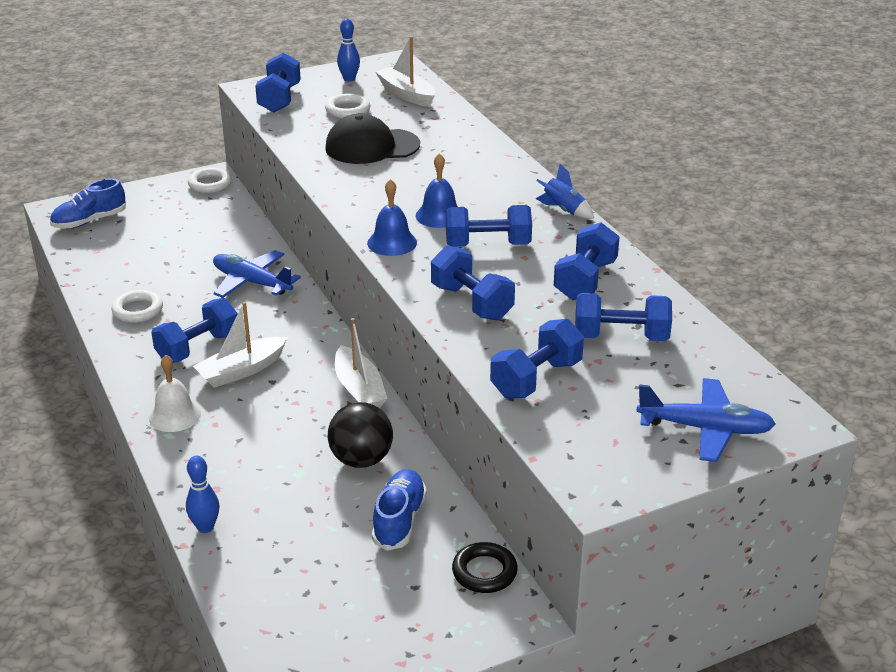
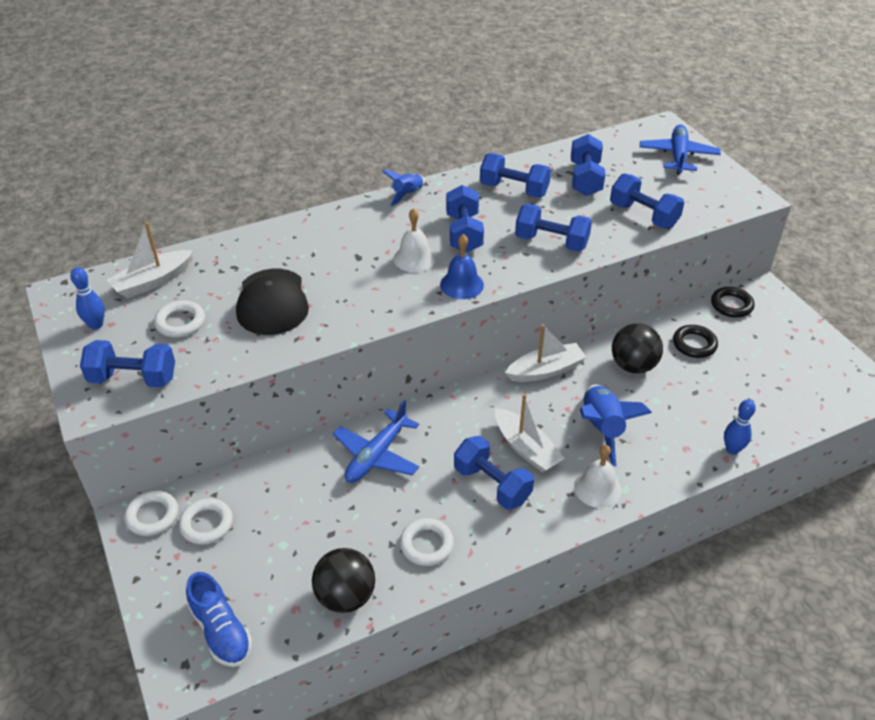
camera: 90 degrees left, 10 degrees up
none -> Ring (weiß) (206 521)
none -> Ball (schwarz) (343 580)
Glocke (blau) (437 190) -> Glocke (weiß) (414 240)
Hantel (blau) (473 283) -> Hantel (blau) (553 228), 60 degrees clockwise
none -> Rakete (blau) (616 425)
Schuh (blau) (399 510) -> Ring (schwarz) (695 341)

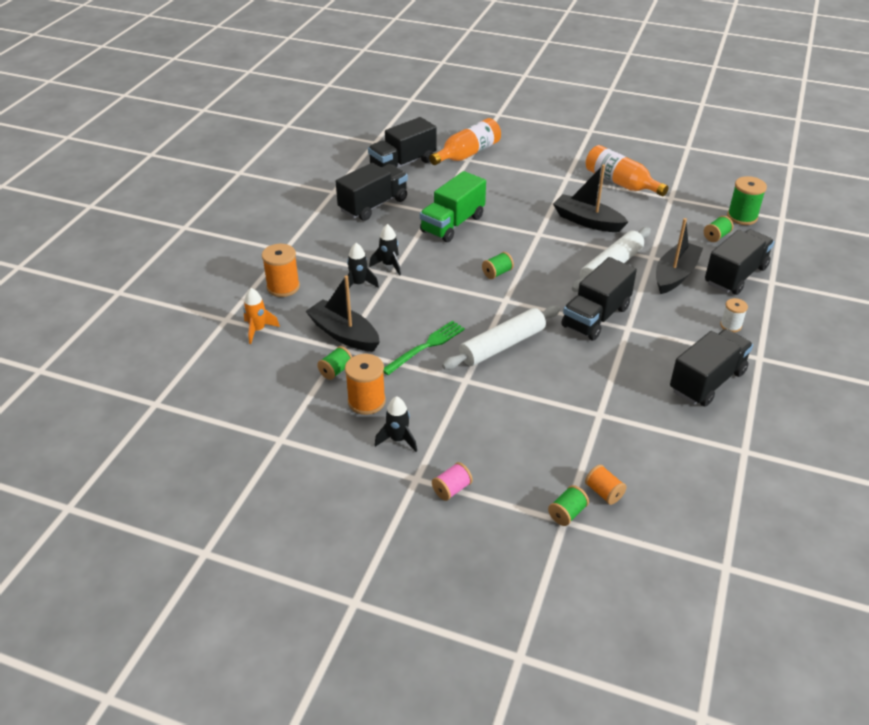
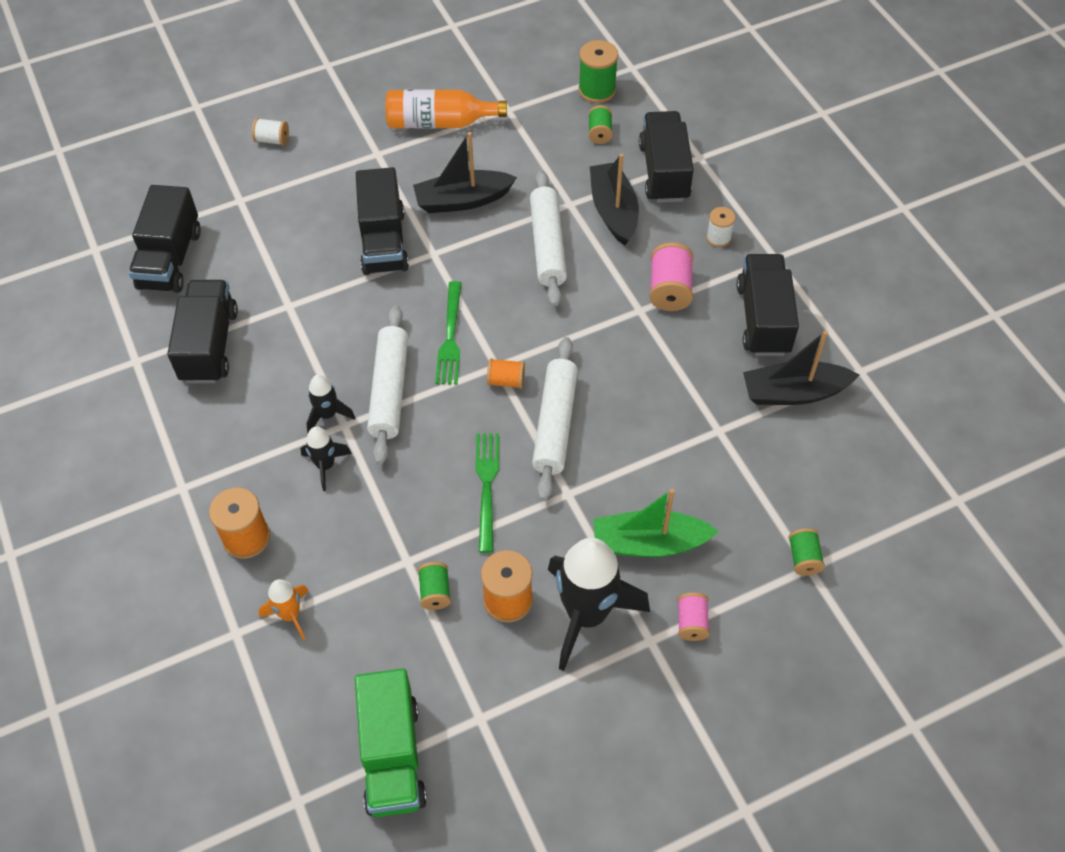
camera: 45 degrees left, 15 degrees up
none -> Garnrolle (weiß) (270 132)
Lastwagen (grün) (453 206) -> Lastwagen (grün) (391 743), move
Lastwagen (schwarz) (599 298) -> Lastwagen (schwarz) (382 221), move
none -> Nudelholz (weiß) (387 384)
Garnrolle (grün) (498 265) -> Gabel (grün) (448 333)
Garnrolle (orange) (606 485) -> Garnrolle (orange) (506 373), move
Rakete (schwarz) (396 424) -> Rakete (schwarz) (599 604), x2.05
none -> Boot (grün) (656 523)
none -> Garnrolle (rosa) (671 276)
Boot (schwarz) (342 313) -> Boot (schwarz) (801 368), move
Flasche (orange) (465 141) -> none

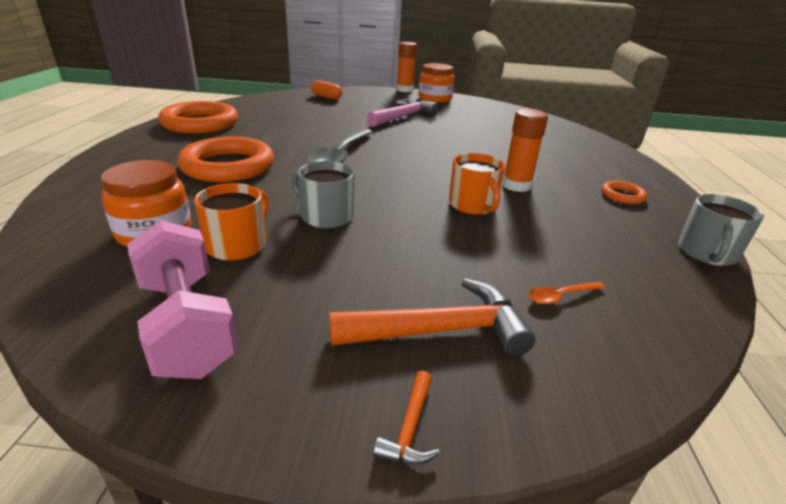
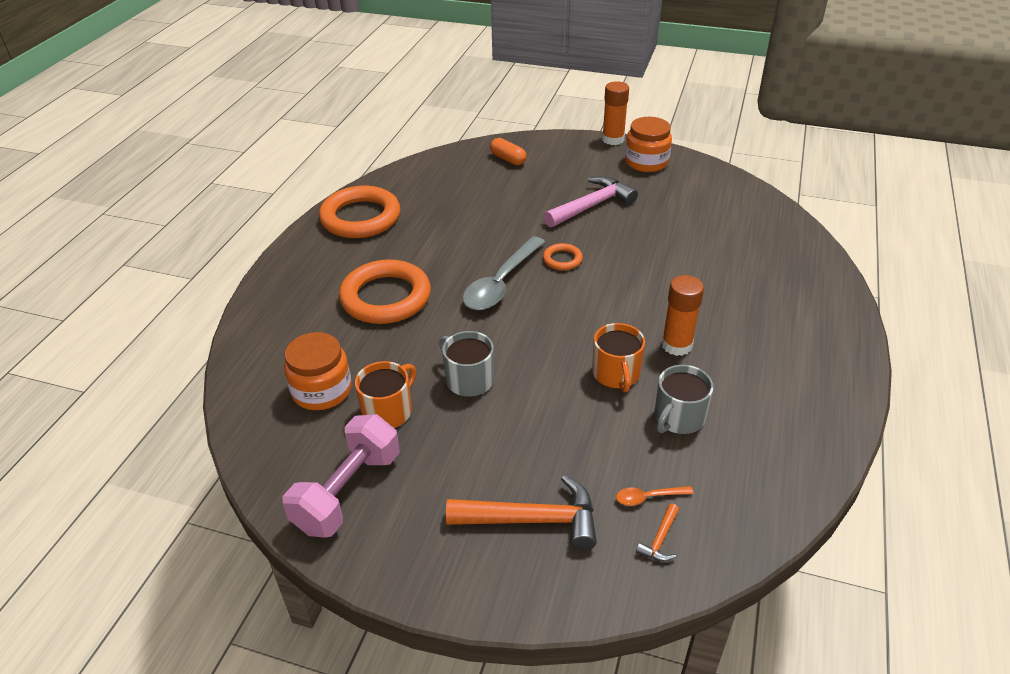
camera: 15 degrees right, 10 degrees up
Hantel (rosa) (182 299) -> Hantel (rosa) (341 476), 45 degrees clockwise
Ring (orange) (624 192) -> Ring (orange) (563 256), move
Hammer (orange) (406 418) -> Hammer (orange) (657 532), move
Tasse (grau) (721 230) -> Tasse (grau) (684 399), move

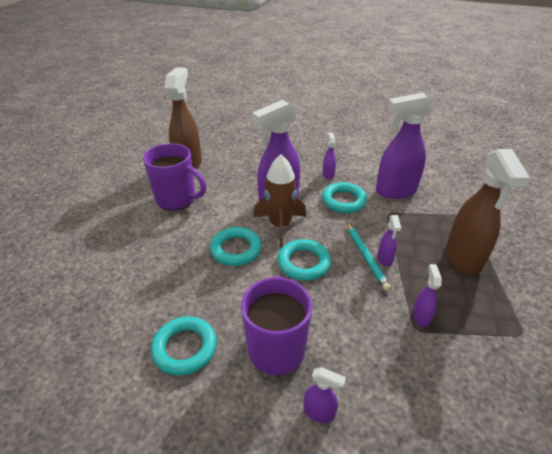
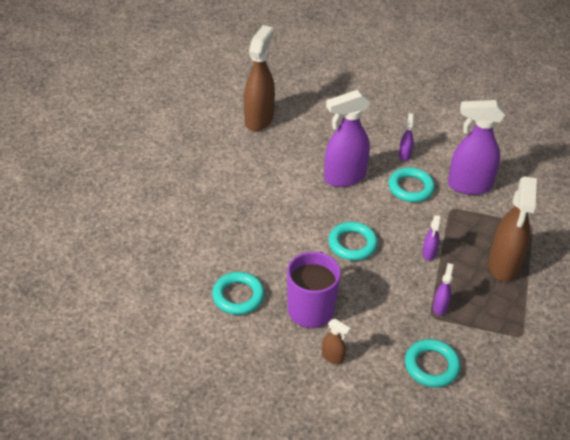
camera: 10 degrees right, 5 degrees up
Sprühflasche (lila) (325 395) -> Sprühflasche (braun) (336 342)
Ring (türkis) (236 246) -> Ring (türkis) (433 363), move
Tasse (lila) (174 176) -> none
Rakete (braun) (279 200) -> none
Bleistift (türkis) (369 257) -> none

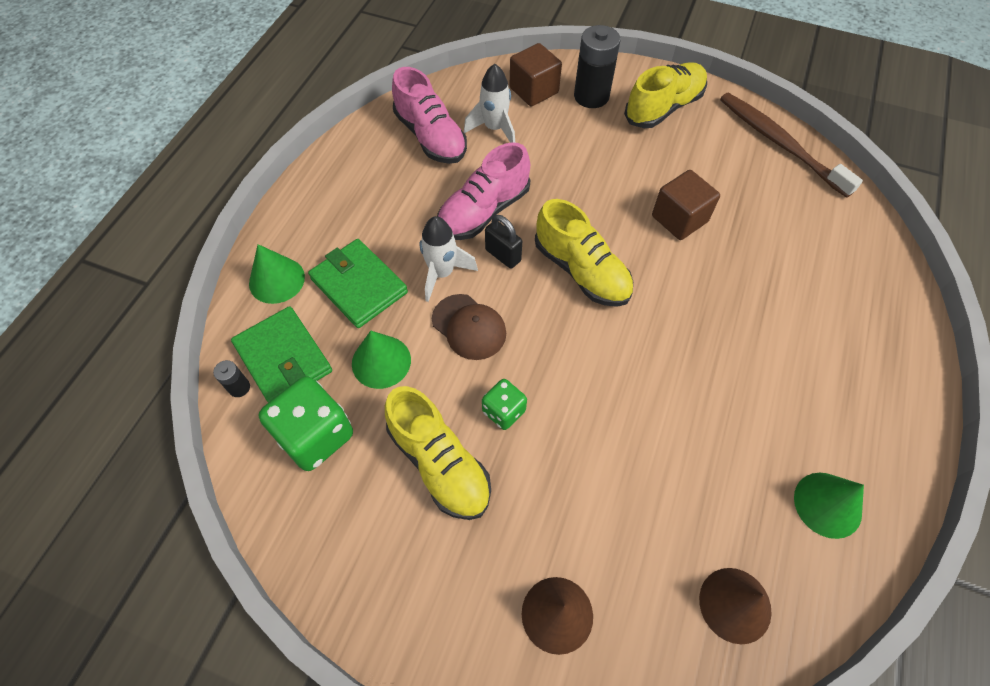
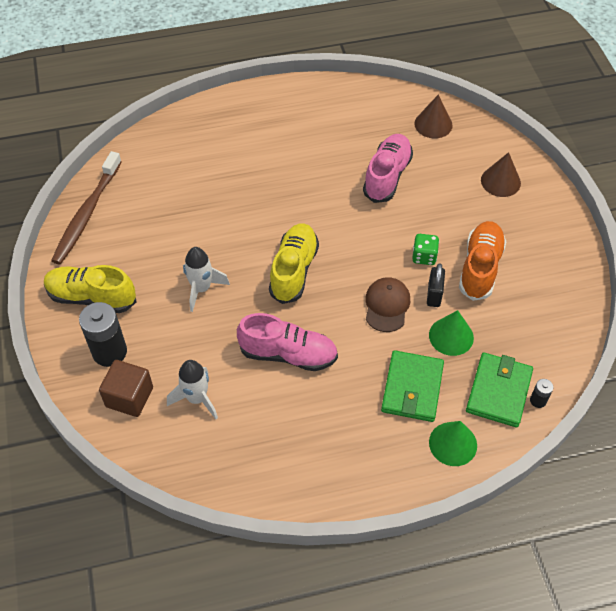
camera: 125 degrees left, 5 degrees down
Rakete (weiß) (449 259) -> Rakete (weiß) (206 279), move
Schuh (rosa) (429 115) -> Schuh (rosa) (388 168), move
Vorhängeschloss (schwarz) (503 242) -> Vorhängeschloss (schwarz) (436 285), move
Schuh (gelb) (438 453) -> Schuh (orange) (482 261)
Spielwürfel (grün) (306 423) -> none
Kubus (braun) (686 205) -> none
Kegel (grün) (829 506) -> none

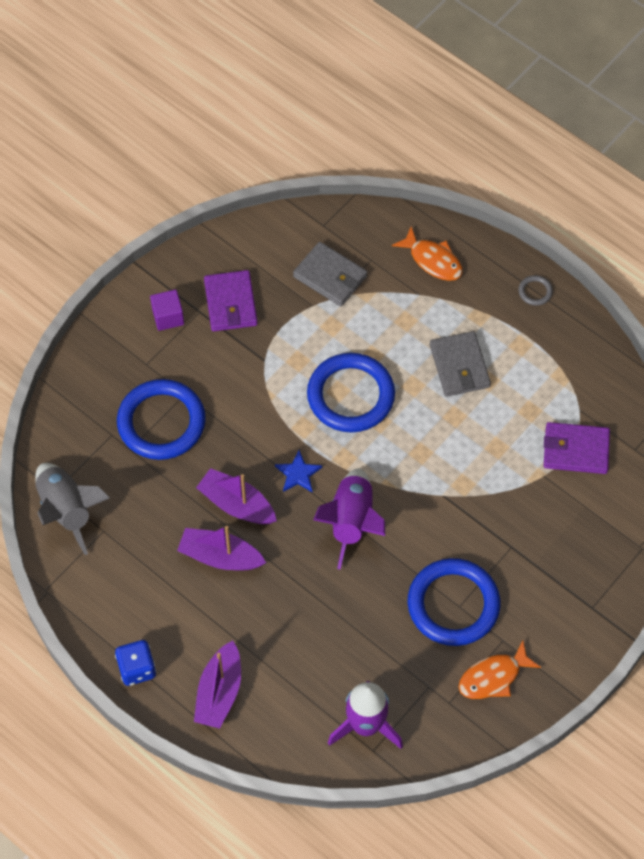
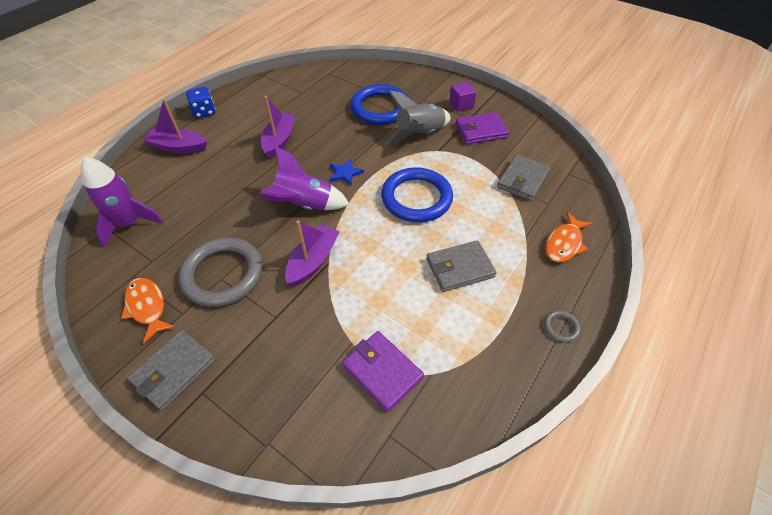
camera: 85 degrees right, 10 degrees down
none -> Geldbörse (grau) (171 370)
Ring (blau) (454 602) -> Ring (grau) (220 272)
Boot (lila) (236 496) -> Boot (lila) (312 253), move
Geldbörse (lila) (577 448) -> Geldbörse (lila) (383 371), 45 degrees counterclockwise
Rakete (grau) (72 509) -> Rakete (grau) (418 118), move

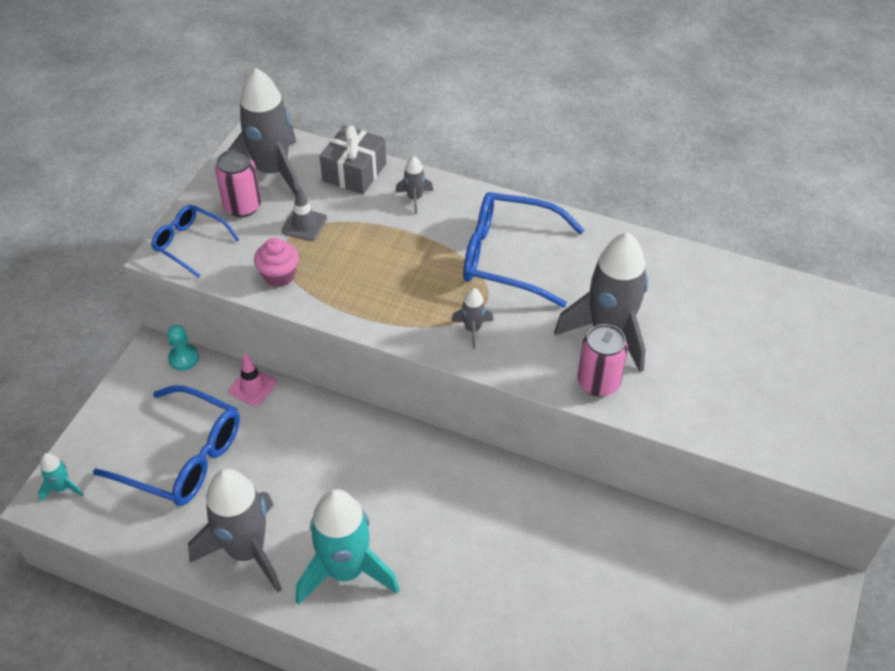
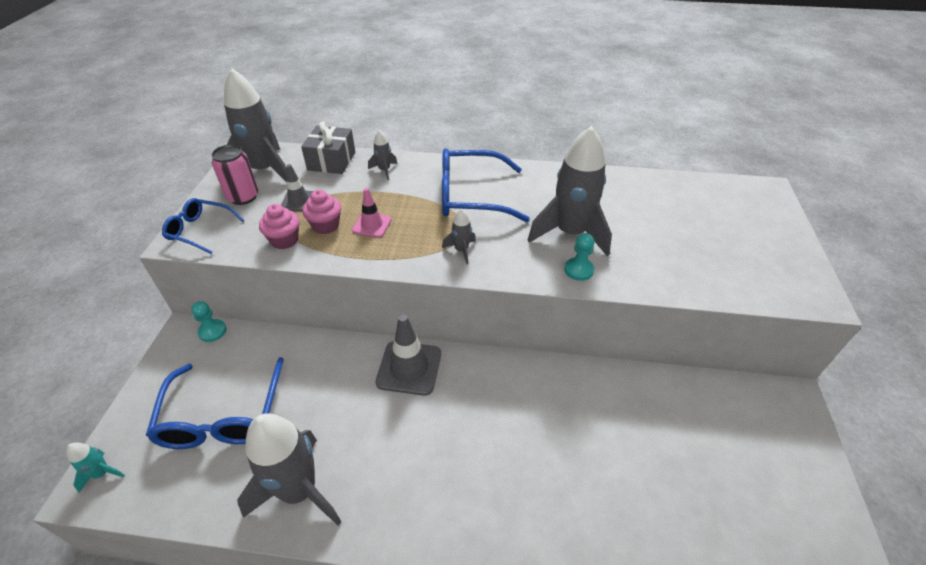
camera: 15 degrees left, 5 degrees down
Brille (blau) (166 445) -> Brille (blau) (215 403), 75 degrees clockwise
none -> Muffin (rosa) (321 212)
Leitkegel (rosa) (252 380) -> Leitkegel (rosa) (372 213), move
none -> Leitkegel (grau) (408 355)
Dose (rosa) (602 360) -> Bauer (türkis) (579 257)
Rakete (türkis) (348 547) -> none

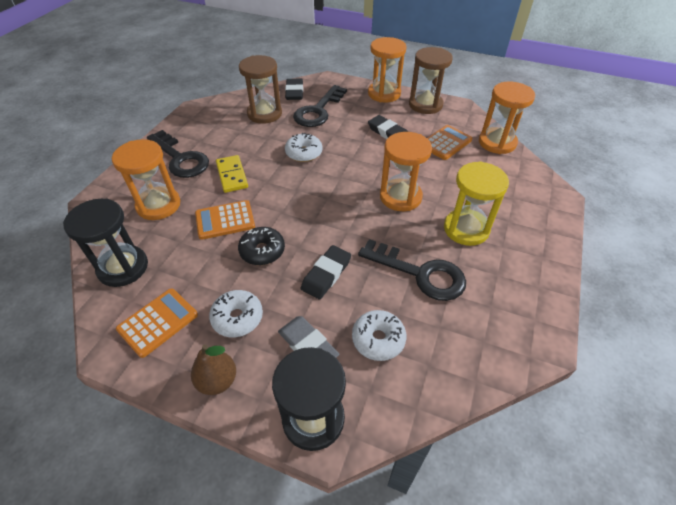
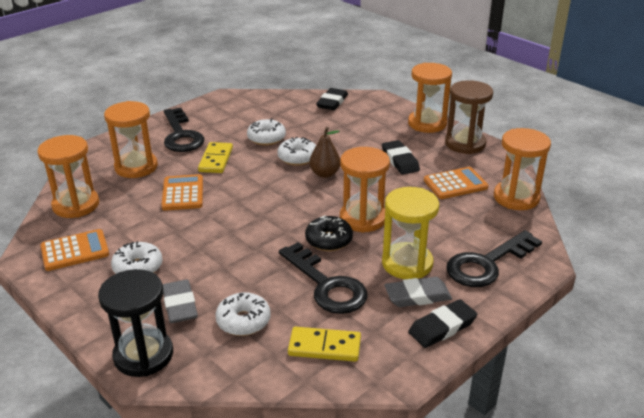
camera: 25 degrees right, 15 degrees down
Sanduhr (schwarz) (105 243) -> Sanduhr (orange) (68 176)
Taschenrechner (orange) (225 220) -> Taschenrechner (orange) (182 192), 75 degrees clockwise
none -> Donut (weiß) (266 132)
none -> Dominostein (gelb) (324 344)
Donut (schwarz) (261 246) -> Donut (schwarz) (329 233), move
Birne (braun) (213 370) -> Birne (braun) (324 152), move
none -> Radiergummi (grau) (418 292)
Radiergummi (schwarz) (326 272) -> Radiergummi (schwarz) (442 323), move
Schlüssel (schwarz) (320 106) -> Schlüssel (schwarz) (494 258), move
Sanduhr (braun) (260 89) -> none

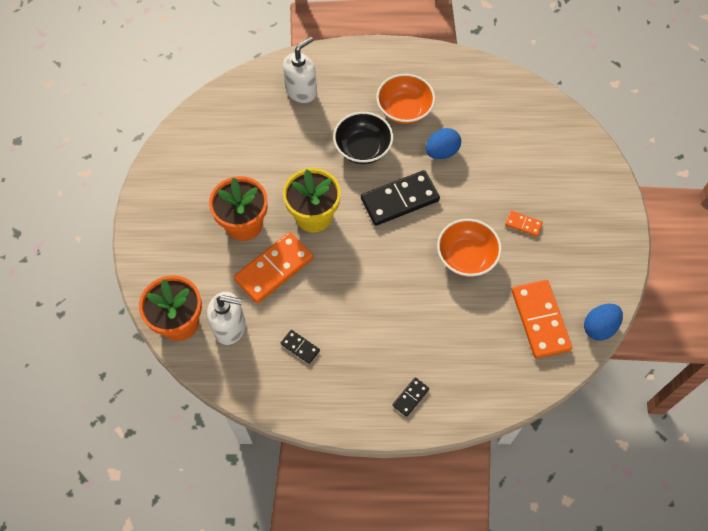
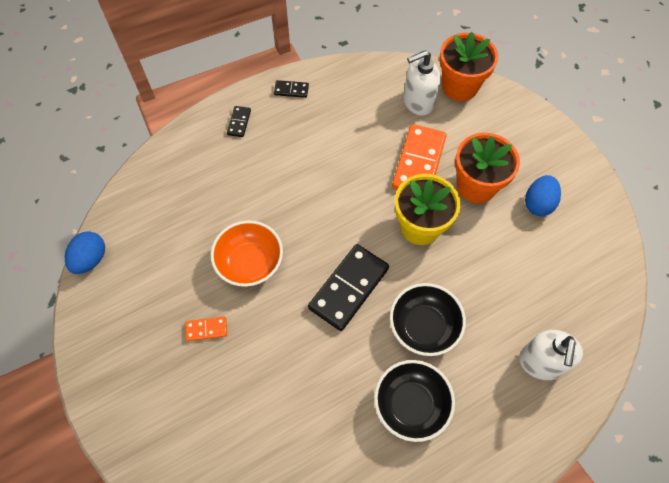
camera: 150 degrees right, 0 degrees up
Dominostein (schwarz) (300 347) -> Dominostein (schwarz) (291 89), move
Schüssel (orange) (405 99) -> Schüssel (schwarz) (414 401)
Ei (blau) (443 143) -> Ei (blau) (543 195), move
Dominostein (orange) (542 319) -> none

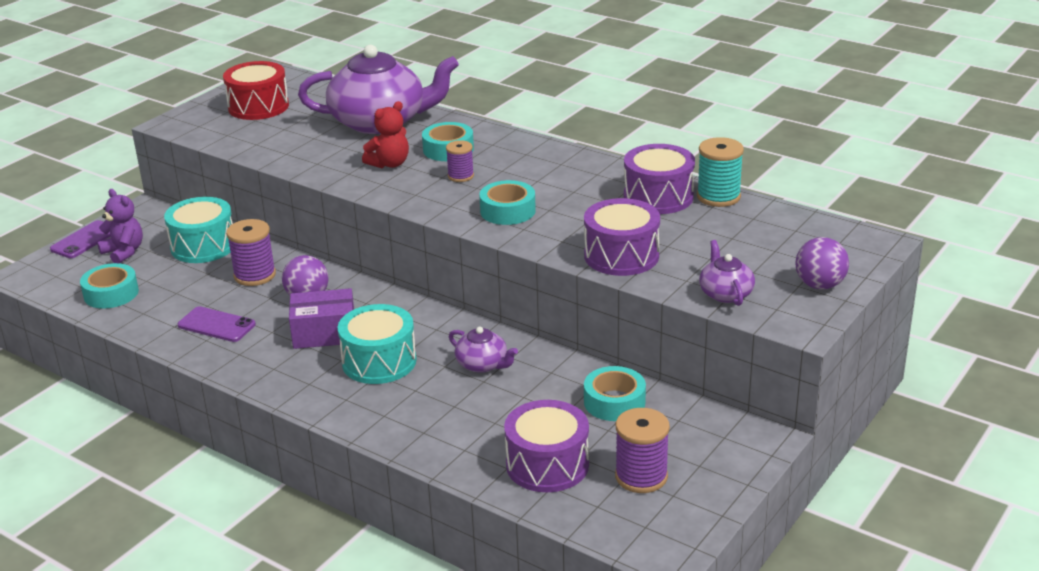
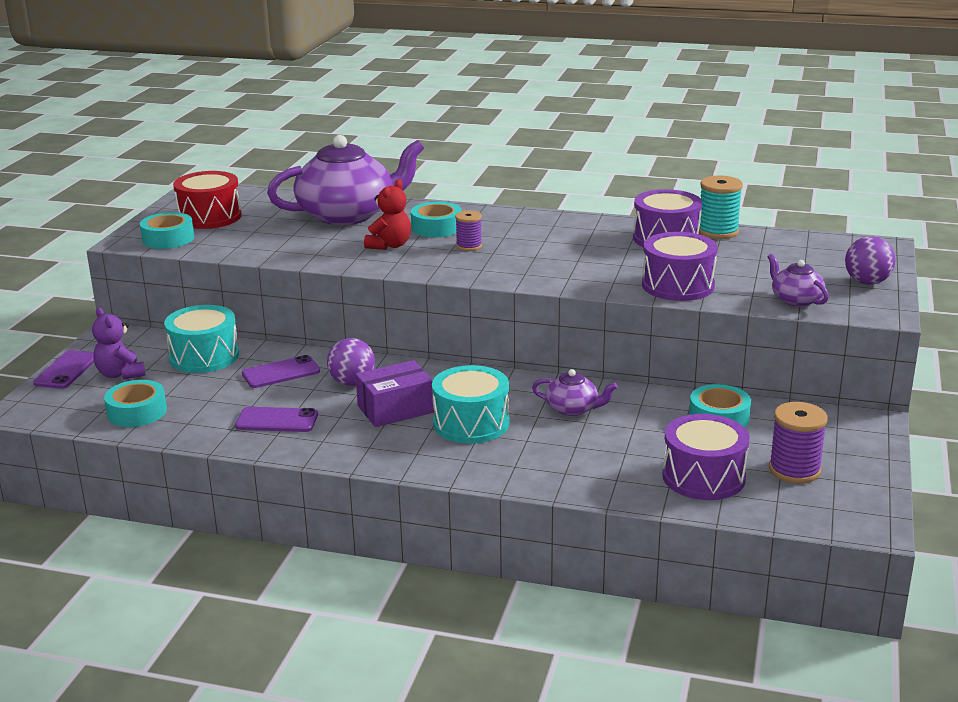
camera: 20 degrees left, 5 degrees down
Teddybär (lila) (120 226) -> Teddybär (lila) (119 344), 150 degrees counterclockwise
Klebeband (türkis) (507 202) -> Klebeband (türkis) (167 230), move
Garnrolle (lila) (251 252) -> Handy (lila) (281 371)

